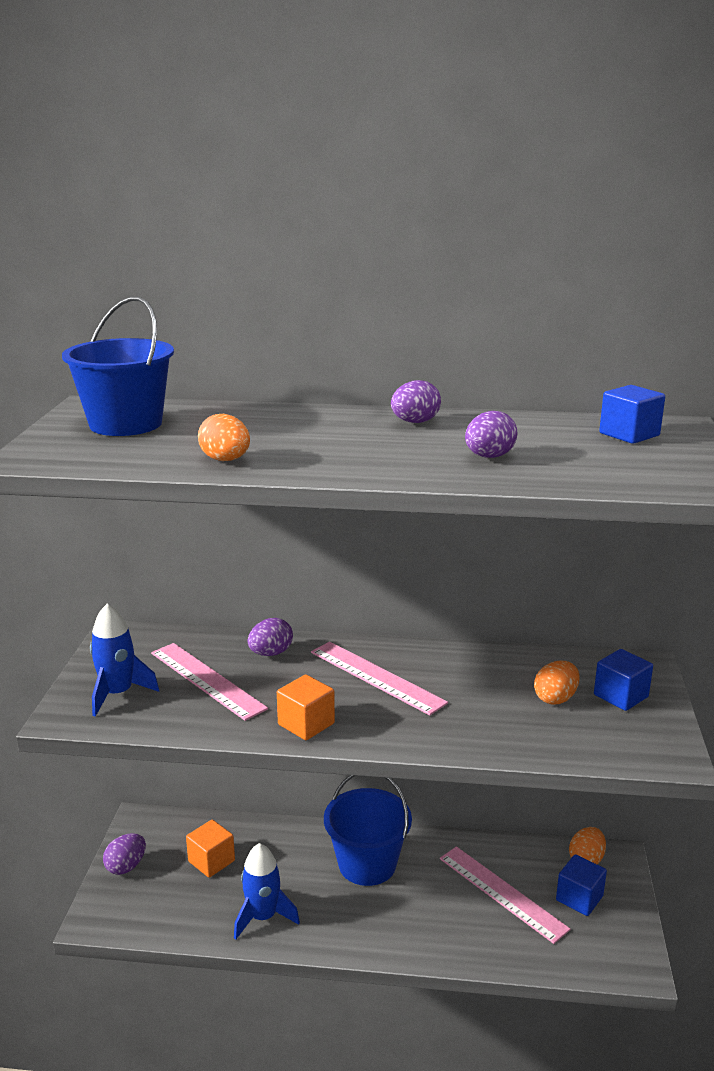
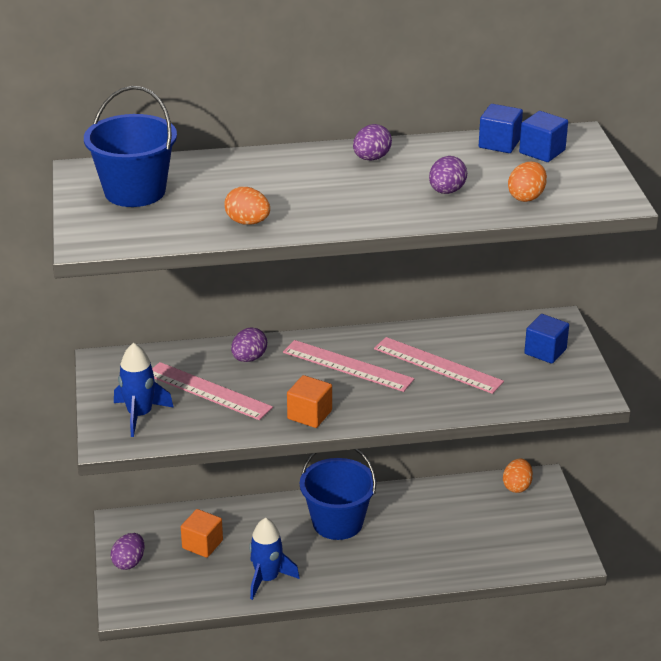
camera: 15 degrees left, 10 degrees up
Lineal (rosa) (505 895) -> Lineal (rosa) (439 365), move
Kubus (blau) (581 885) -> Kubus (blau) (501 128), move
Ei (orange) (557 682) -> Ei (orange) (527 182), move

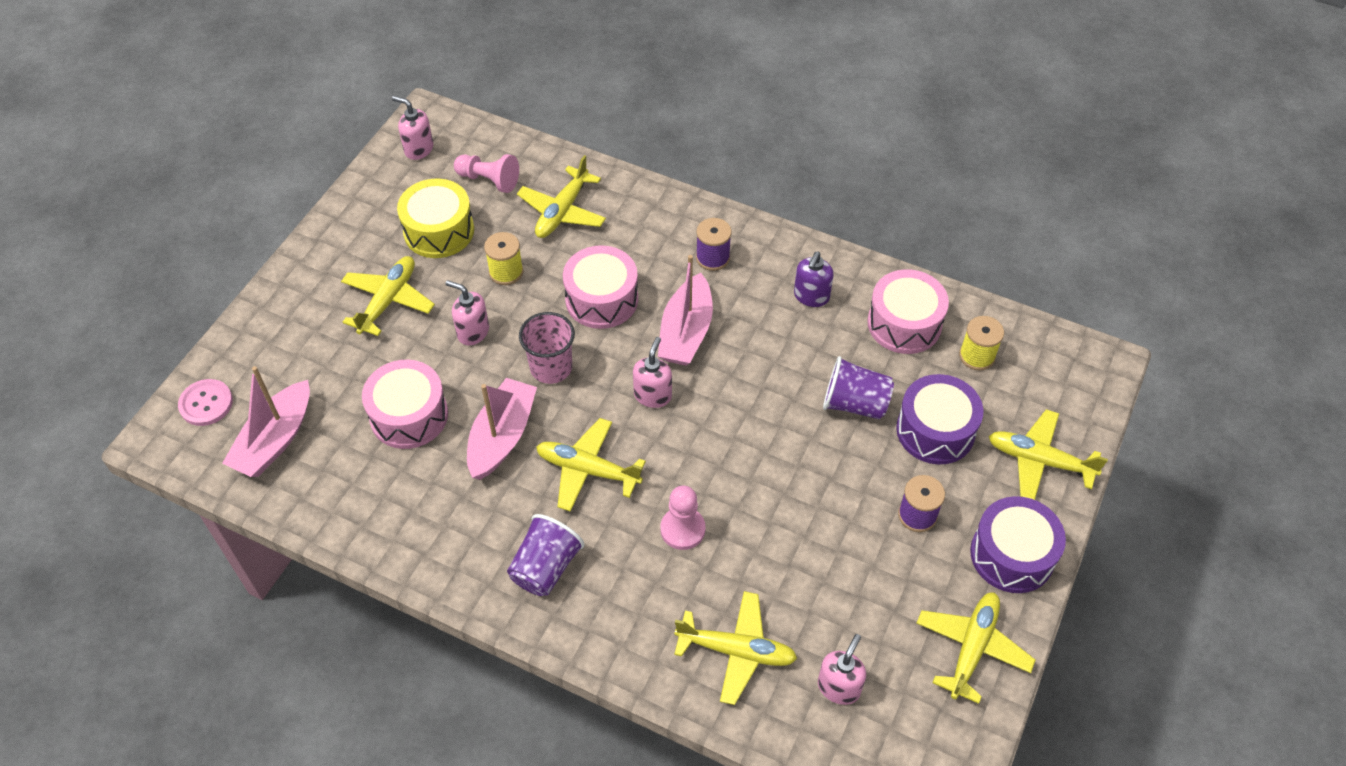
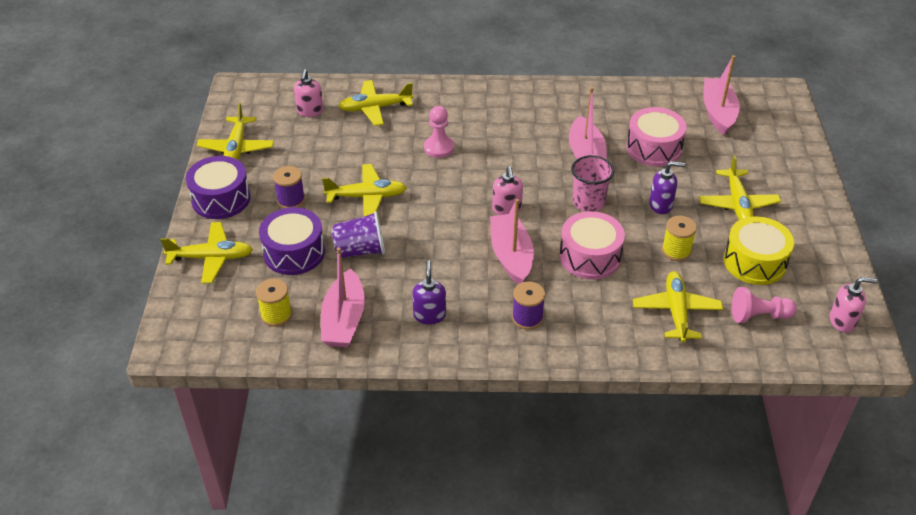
camera: 155 degrees right, 10 degrees down
Trommel (rosa) (908 311) -> Boot (rosa) (343 297)
Flugzeug (gelb) (591 465) -> Flugzeug (gelb) (364 190), move
Seifenspender (rosa) (467 312) -> Seifenspender (lila) (667 187)
Knopf (rosa) (205 402) -> none
Becher (lila) (546 555) -> none

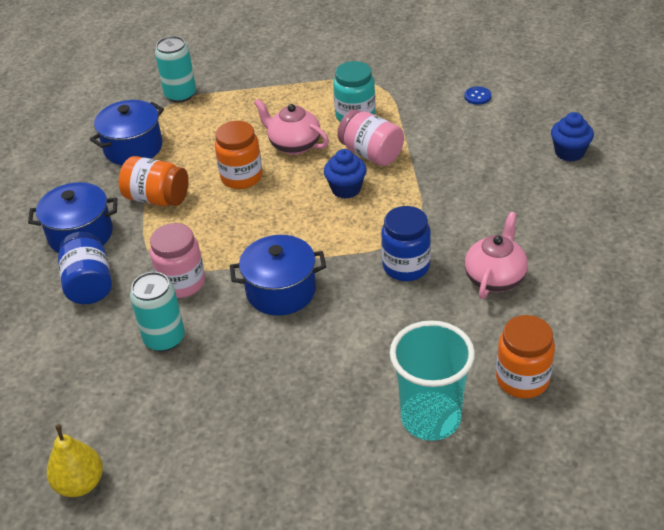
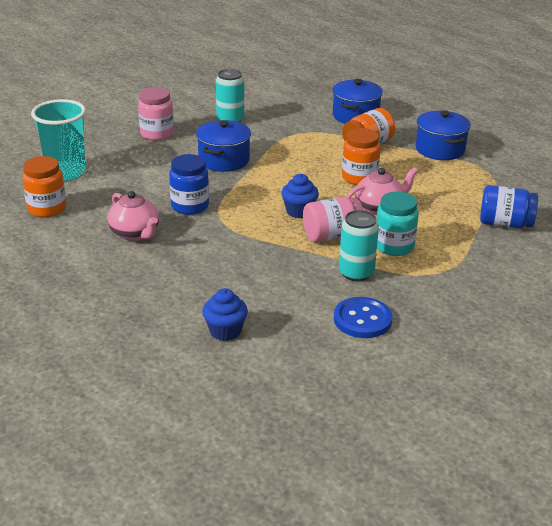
camera: 115 degrees right, 10 degrees down
Einmachglas (rosa) (177 260) -> Einmachglas (rosa) (156 113), move
Knopf (blau) (477 95) -> Knopf (blau) (363 317), x1.93
Dose (türkis) (175 69) -> Dose (türkis) (359 245), move
Einmachglas (blau) (85 267) -> Einmachglas (blau) (509 206), move
Birne (gelb) (75 460) -> none

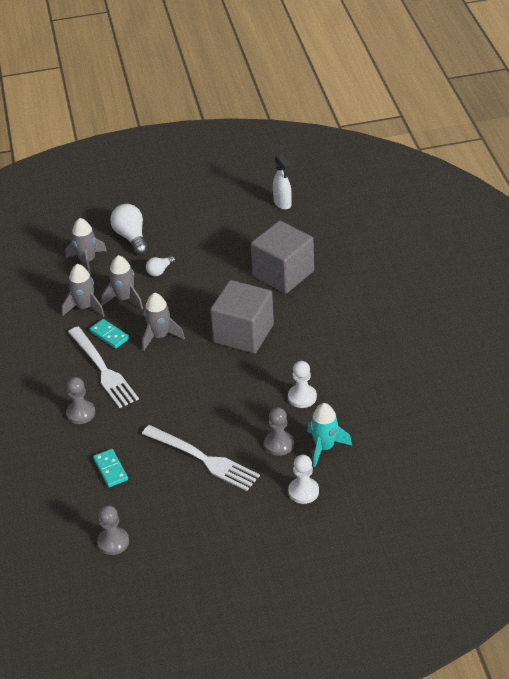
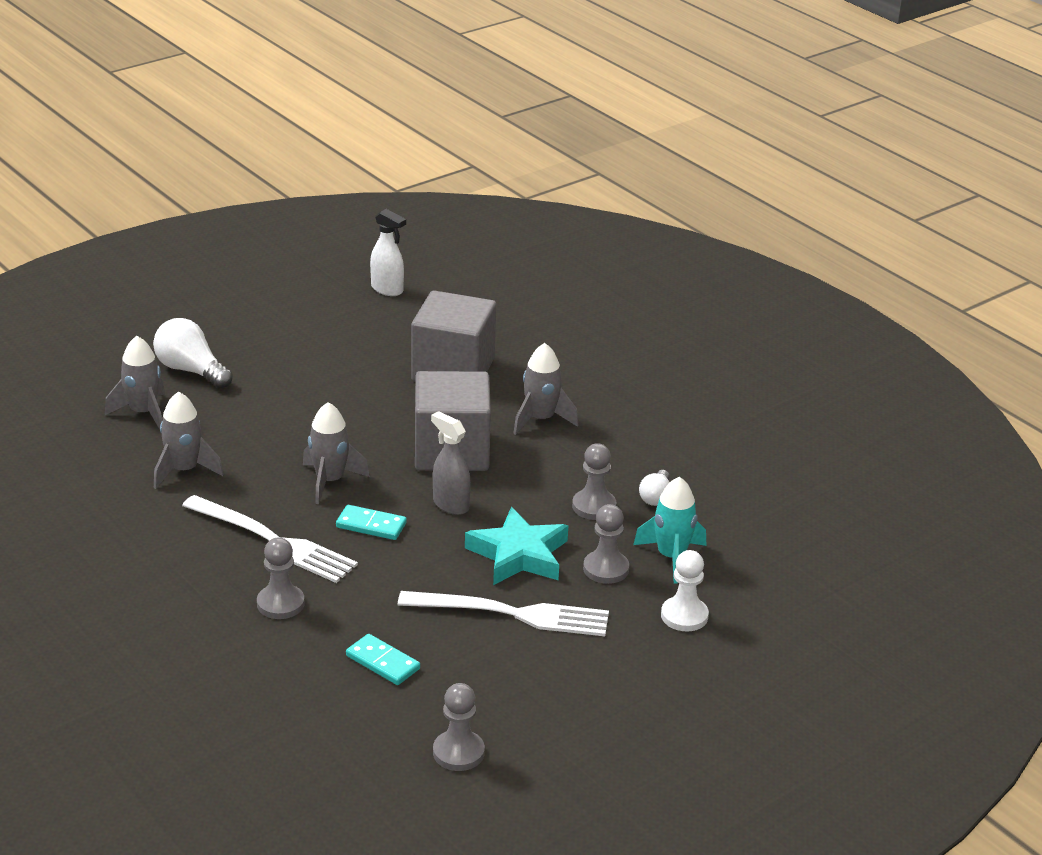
camera: 30 degrees left, 10 degrees down
Dominostein (türkis) (109 334) -> Dominostein (türkis) (371 522), move
none -> Sprühflasche (grau) (451 463)
none -> Stern (türkis) (516 546)
Rakete (grau) (122 282) -> Rakete (grau) (545 389), move
Bauer (weiß) (302 384) -> Bauer (grau) (594 481)
Glühbirne (weiß) (160 266) -> Glühbirne (weiß) (654 488), move

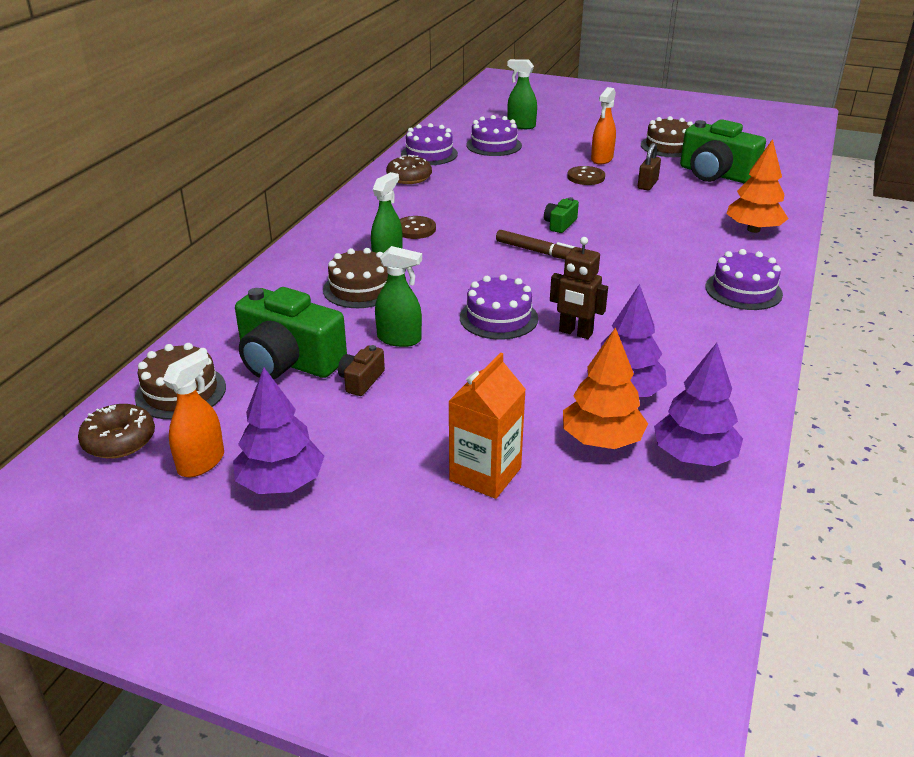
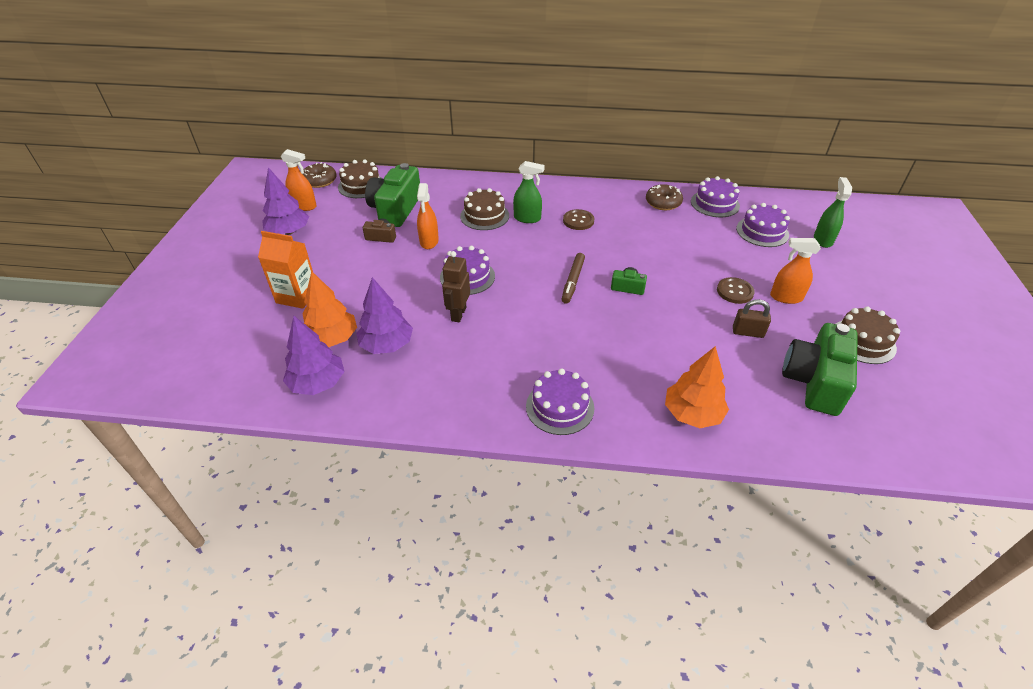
camera: 75 degrees right, 10 degrees up
Sprühflasche (grün) (398 296) -> Sprühflasche (orange) (428 216)

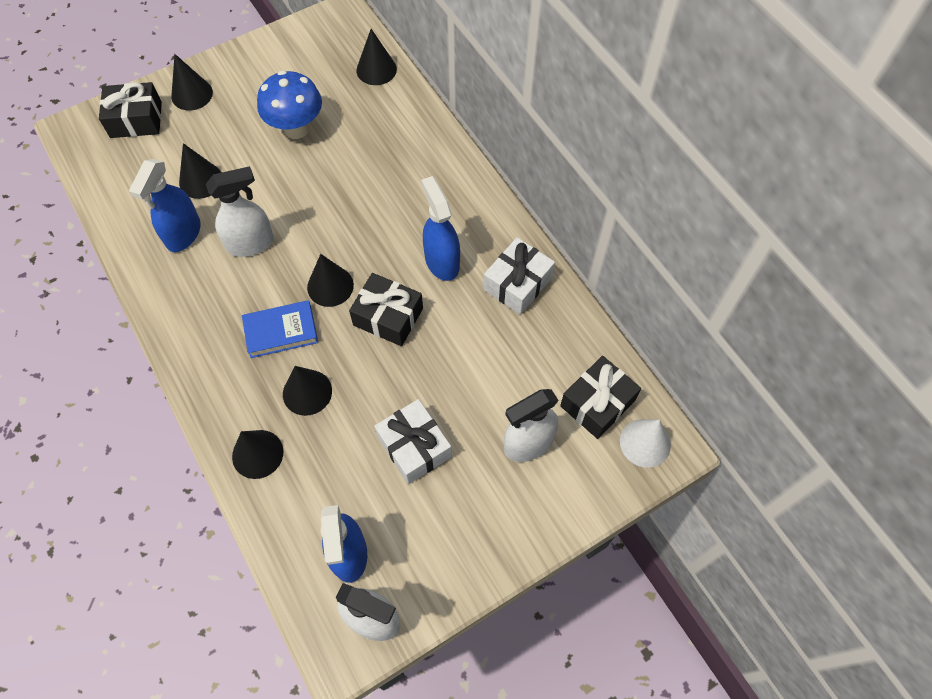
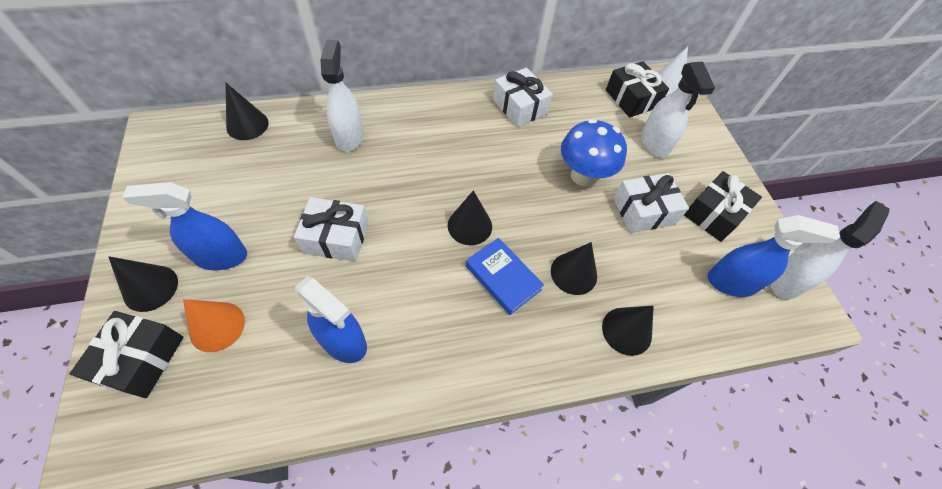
camera: 75 degrees left, 5 degrees down
Sprühflasche (blau) (440 228) -> Sprühflasche (blau) (184 226), move
none -> Kegel (orange) (214 325)
none -> Geschenk (weiß) (331 229)
Sprühflasche (weiß) (240 211) -> Sprühflasche (weiß) (341 96), move
Buch (blau) (280 329) -> Buch (blau) (505 276), 45 degrees counterclockwise
Pilz (blau) (289 104) -> Pilz (blau) (594 152), move
Geschenk (schwarz) (386 309) -> Geschenk (schwarz) (723 206), move
Kegel (schwarz) (200 171) -> none

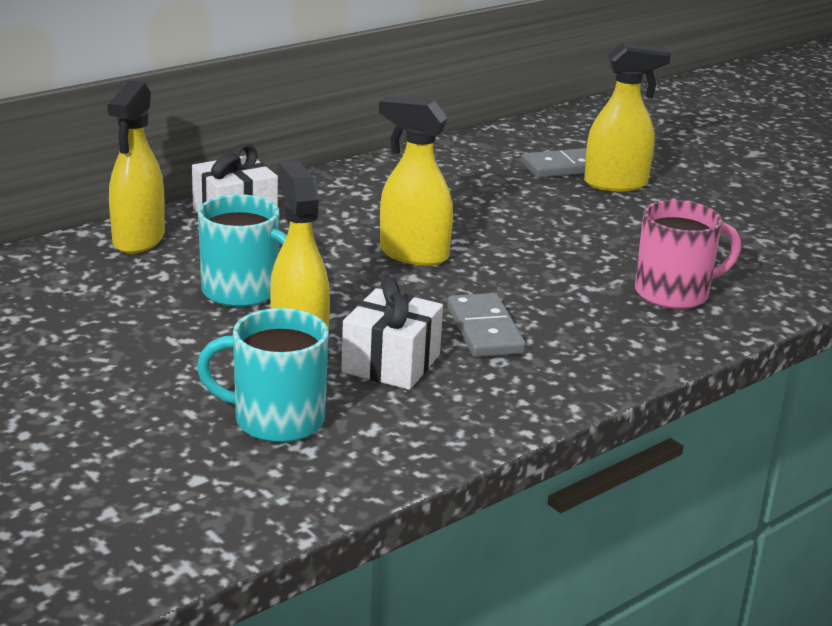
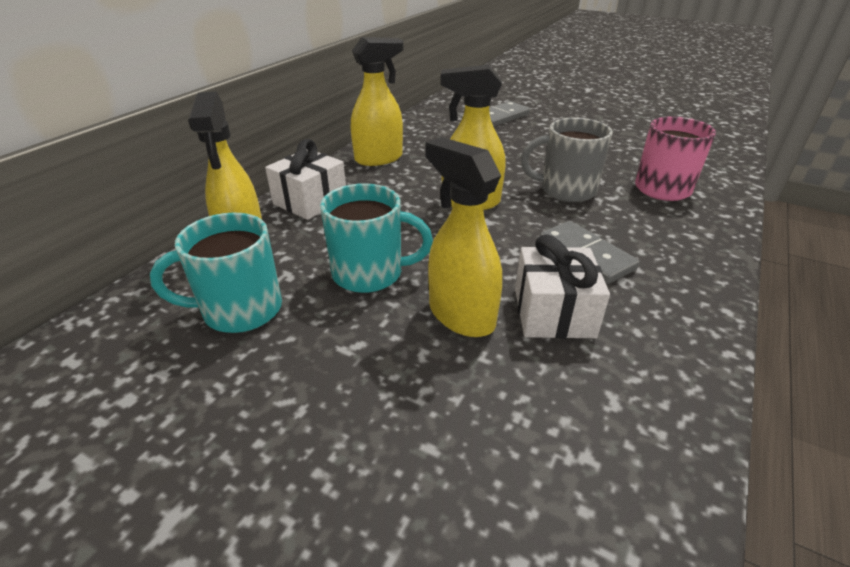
camera: 20 degrees left, 10 degrees up
Tasse (türkis) (263 375) -> Tasse (türkis) (216 273), move
Sprühflasche (gelb) (627 117) -> Sprühflasche (gelb) (377 101), move
none -> Tasse (grau) (567 159)

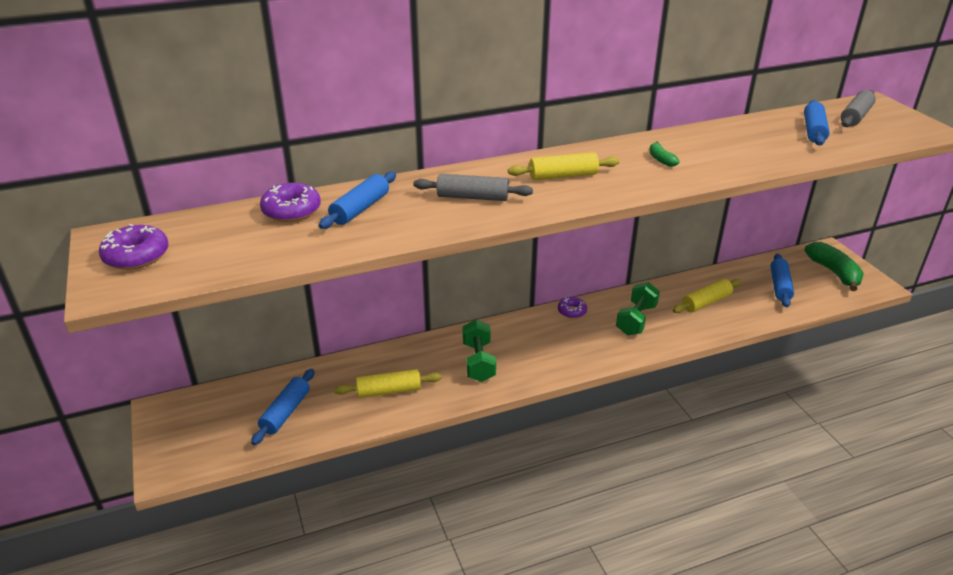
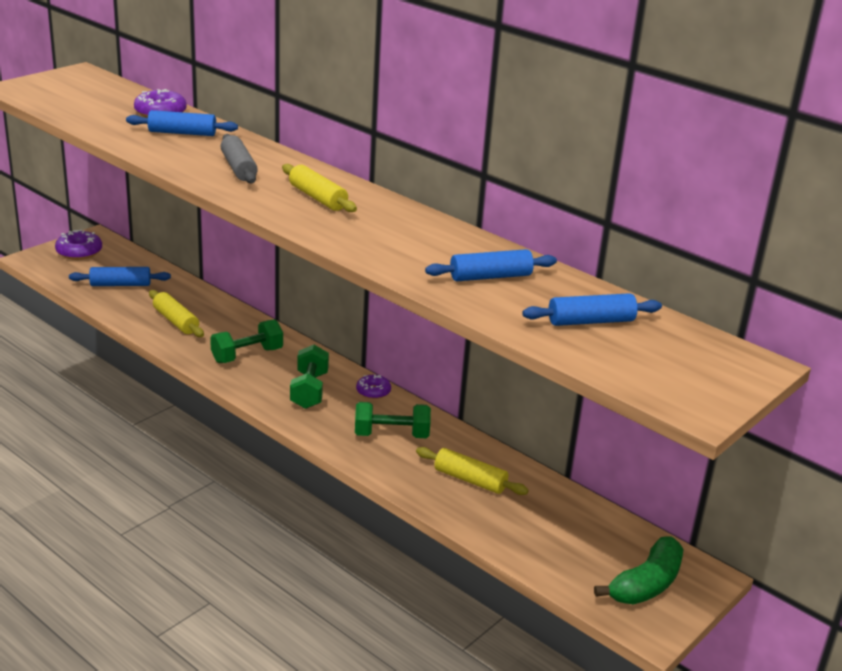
camera: 60 degrees right, 5 degrees down
Donut (lila) (134 247) -> Donut (lila) (78 245), move
none -> Hantel (grün) (309 377)
Nudelholz (blau) (782 280) -> Nudelholz (blau) (491 265), move
Banane (grün) (664 154) -> none
Nudelholz (grau) (858 108) -> none

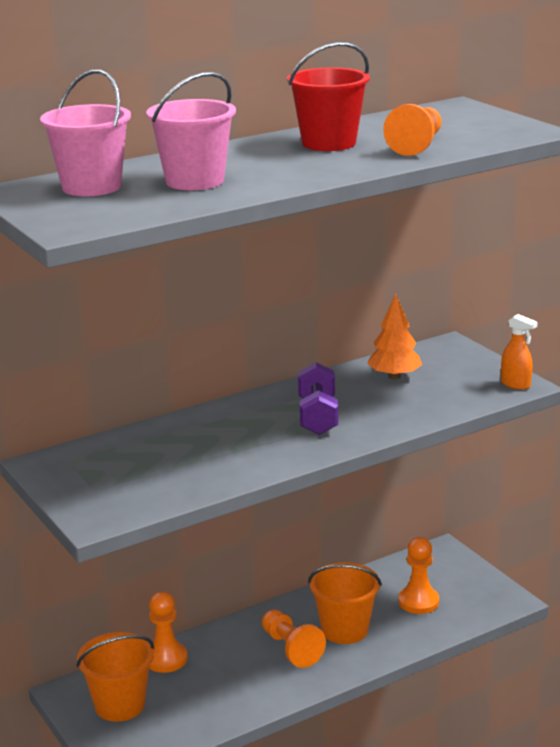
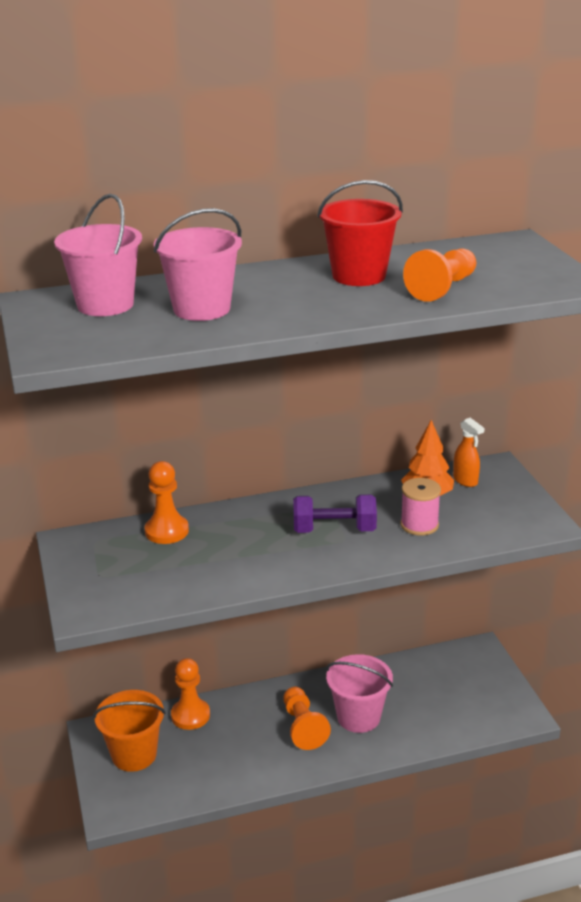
camera: 15 degrees right, 5 degrees up
Bauer (orange) (418 575) -> Bauer (orange) (167 502), move
Hantel (lila) (318 398) -> Hantel (lila) (335 513), 75 degrees clockwise
Eimer (orange) (345 603) -> Eimer (rosa) (359 693)
none -> Garnrolle (rosa) (420 507)
Sprühflasche (orange) (519 352) -> Sprühflasche (orange) (469 452), move

